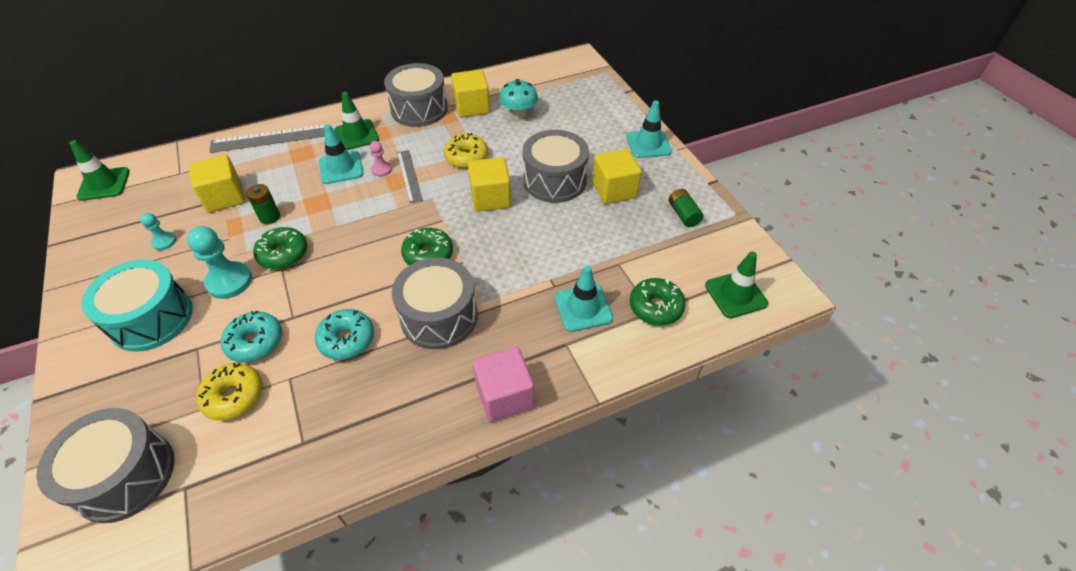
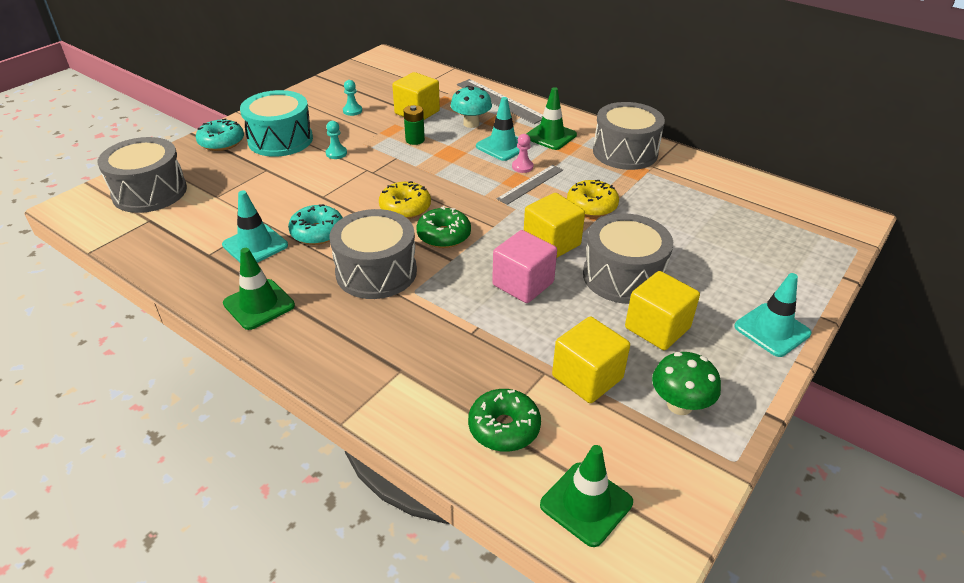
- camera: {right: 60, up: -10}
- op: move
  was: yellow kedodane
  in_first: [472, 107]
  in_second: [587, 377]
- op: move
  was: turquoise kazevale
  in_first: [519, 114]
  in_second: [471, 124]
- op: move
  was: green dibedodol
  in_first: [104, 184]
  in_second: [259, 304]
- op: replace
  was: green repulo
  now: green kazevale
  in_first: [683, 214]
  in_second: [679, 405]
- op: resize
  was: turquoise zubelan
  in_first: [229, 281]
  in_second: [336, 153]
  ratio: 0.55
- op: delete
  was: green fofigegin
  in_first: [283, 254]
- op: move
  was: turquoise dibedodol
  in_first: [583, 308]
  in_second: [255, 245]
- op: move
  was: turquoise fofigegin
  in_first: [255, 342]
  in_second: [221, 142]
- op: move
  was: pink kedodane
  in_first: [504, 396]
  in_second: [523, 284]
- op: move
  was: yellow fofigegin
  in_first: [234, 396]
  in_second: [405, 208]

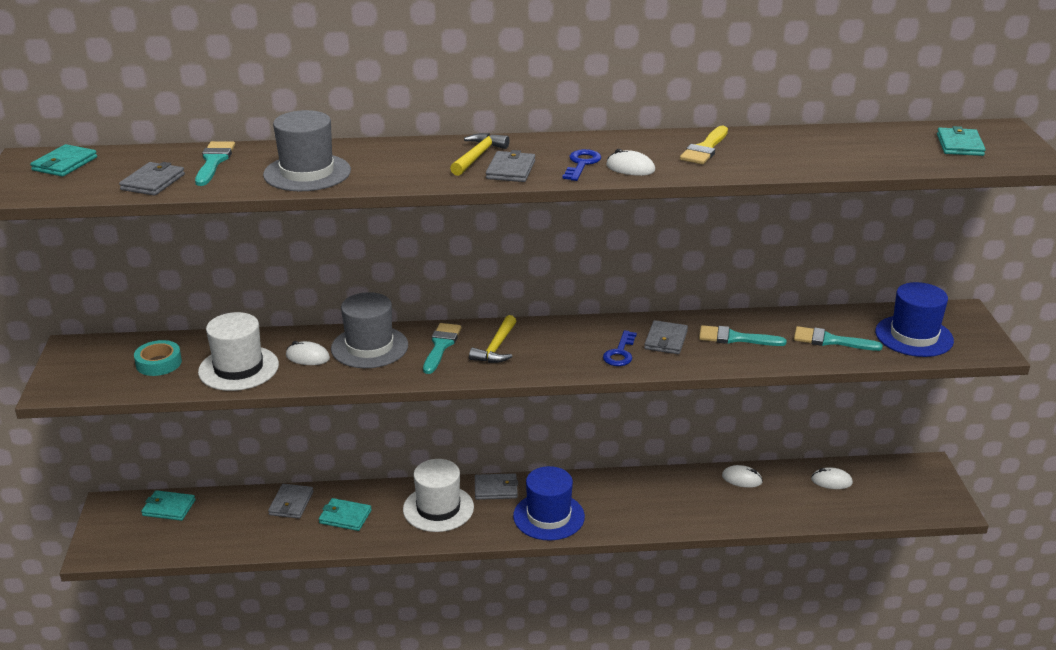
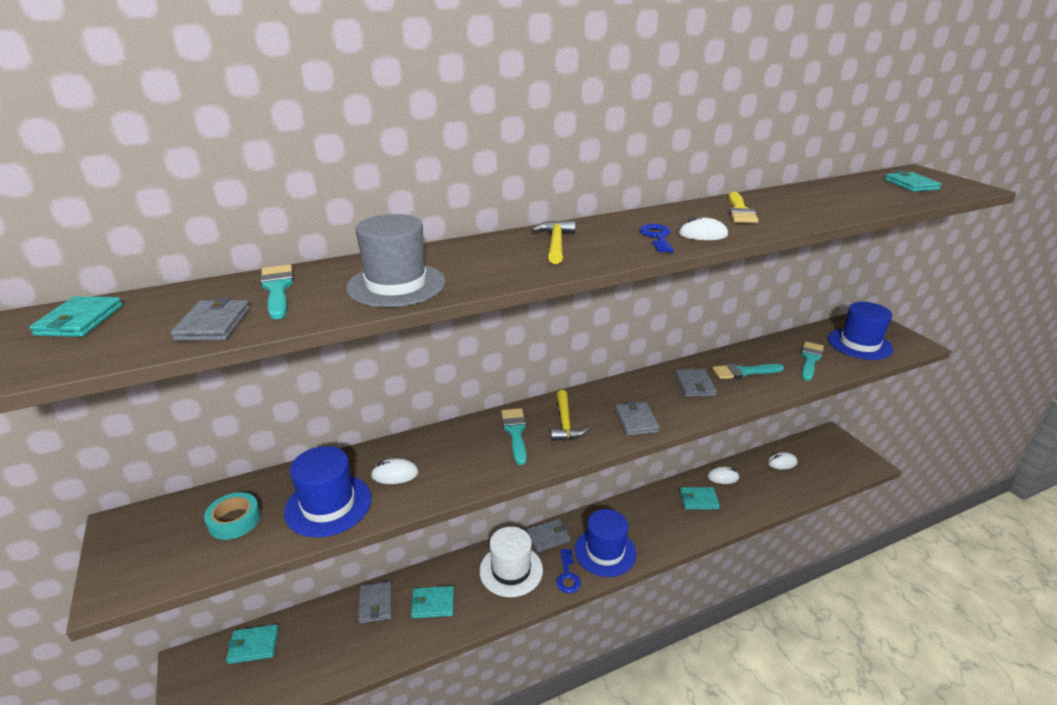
- camera: {right: -20, up: 0}
- op: move
  was: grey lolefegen
  in_first: [511, 170]
  in_second: [636, 420]
- op: delete
  was: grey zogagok
  in_first: [369, 347]
- op: recolor
  was: white zogagok
  now: blue zogagok
  in_first: [238, 368]
  in_second: [328, 505]
- op: rotate
  was: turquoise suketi
  in_first: [830, 341]
  in_second: [810, 359]
  clockwise: 120
- op: move
  was: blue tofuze
  in_first: [620, 353]
  in_second: [567, 575]
- op: insert
  now: turquoise lolefegen
  in_second: [698, 500]

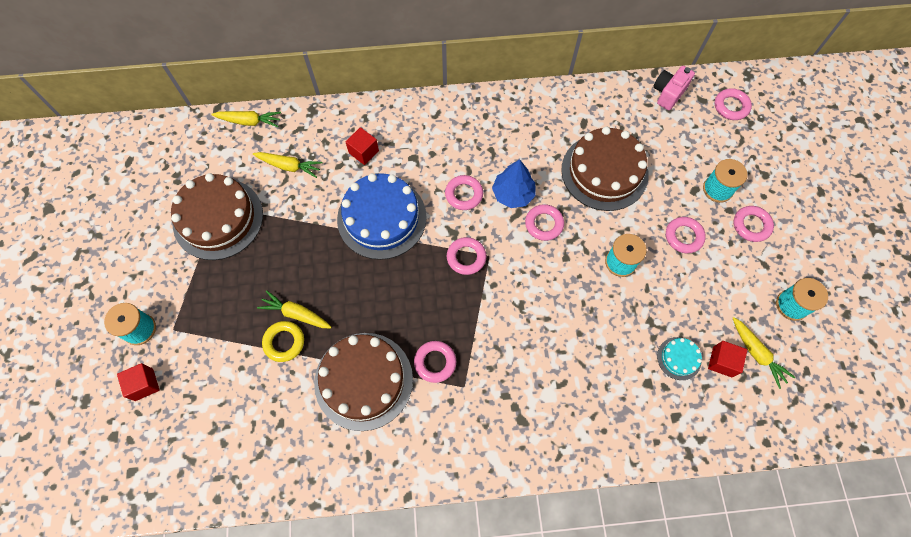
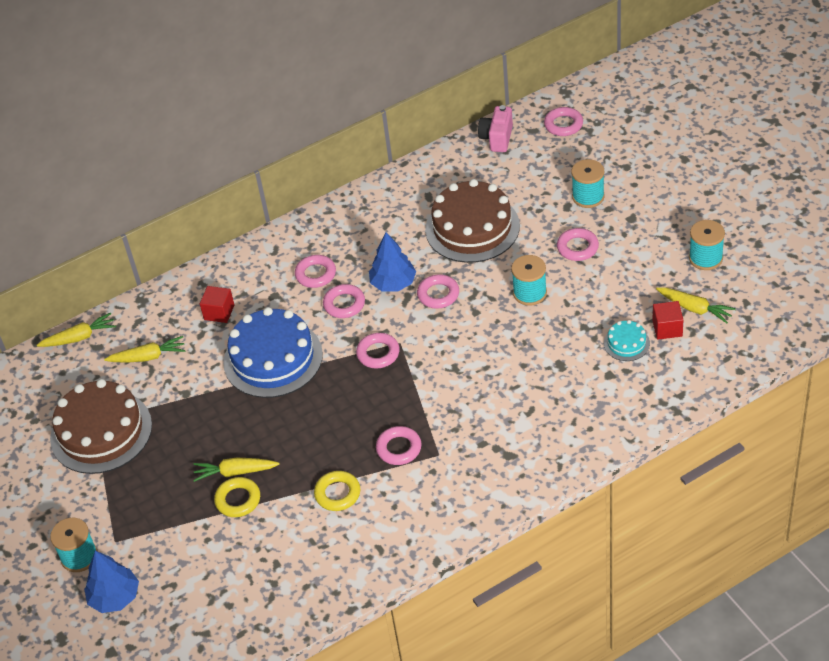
- camera: {right: -20, up: -20}
- op: move
  was: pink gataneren
  in_first: [751, 225]
  in_second: [315, 274]
- op: replace
  was: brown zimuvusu
  now: yellow gataneren
  in_first: [363, 380]
  in_second: [337, 494]
- op: replace
  was: red kedodane
  now: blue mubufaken
  in_first: [144, 384]
  in_second: [115, 597]

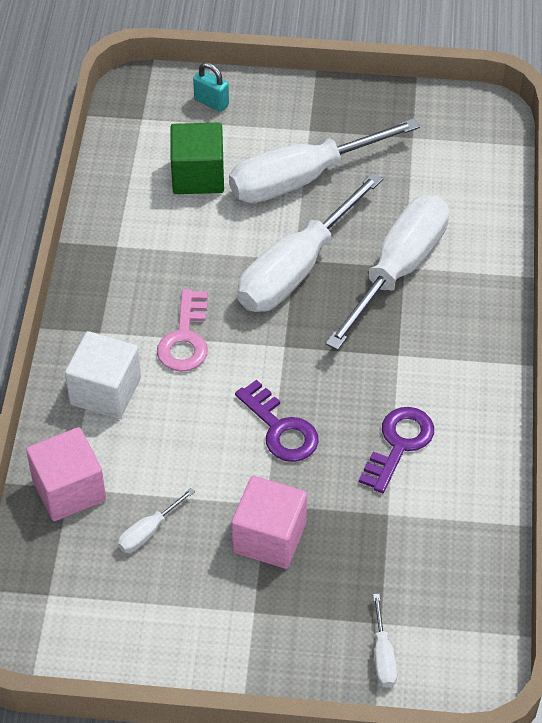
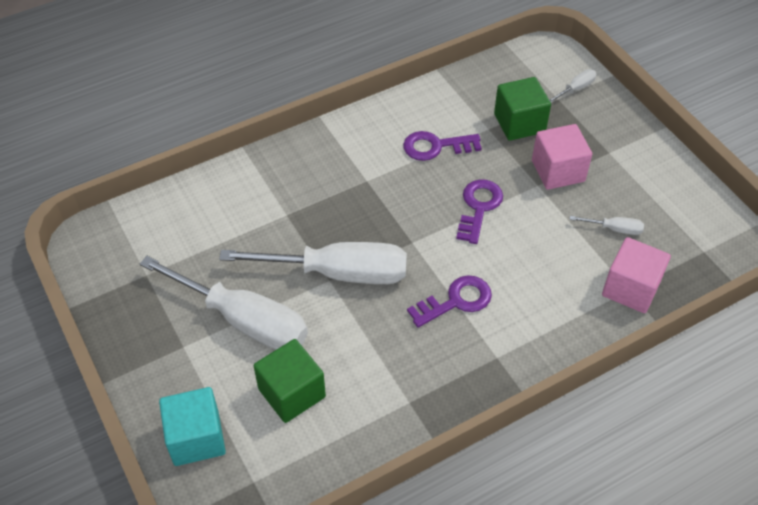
- camera: {right: -125, up: 0}
- op: replace
  was: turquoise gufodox
  now: turquoise kedodane
  in_first: [211, 102]
  in_second: [196, 438]
- op: delete
  was: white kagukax
  in_first: [398, 270]
- op: recolor
  was: pink tofuze
  now: purple tofuze
  in_first: [185, 338]
  in_second: [456, 301]
- op: delete
  was: white kedodane
  in_first: [105, 391]
- op: insert
  now: green kedodane
  in_second: [519, 123]

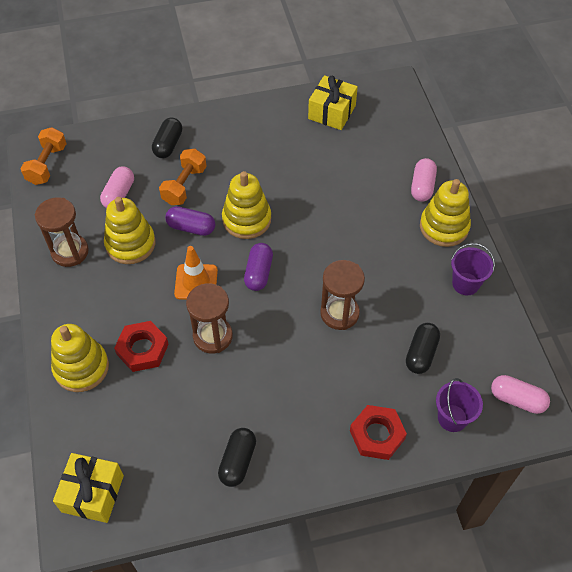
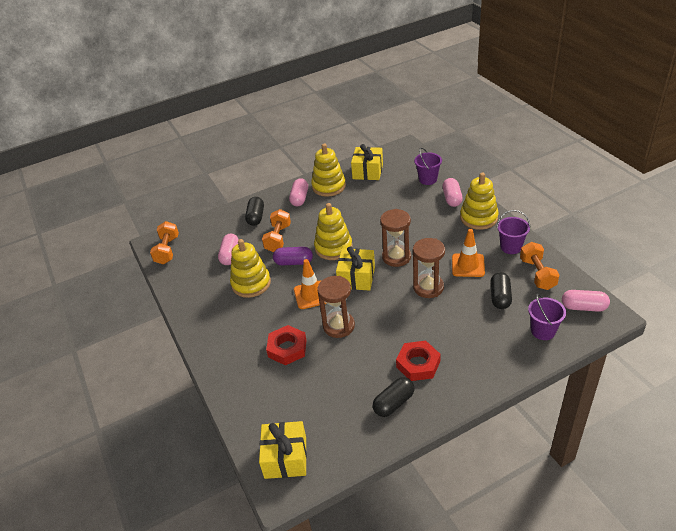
- camera: {right: -10, up: -15}
- op: move
  was: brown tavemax
  in_first: [70, 252]
  in_second: [396, 257]
- op: replace
  was: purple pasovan
  now: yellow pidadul
  in_first: [258, 273]
  in_second: [356, 277]
- op: move
  was: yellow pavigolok
  in_first: [81, 367]
  in_second: [329, 186]
- op: move
  was: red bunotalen
  in_first: [377, 435]
  in_second: [418, 364]
- op: rotate
  was: black pasovan
  in_first: [238, 461]
  in_second: [394, 403]
  clockwise: 45
- op: insert
  now: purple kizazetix
  in_second: [428, 179]
- op: insert
  now: pink pasovan
  in_second: [299, 198]
- op: insert
  now: orange dibedodol
  in_second: [468, 265]
- op: insert
  now: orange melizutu
  in_second: [537, 274]

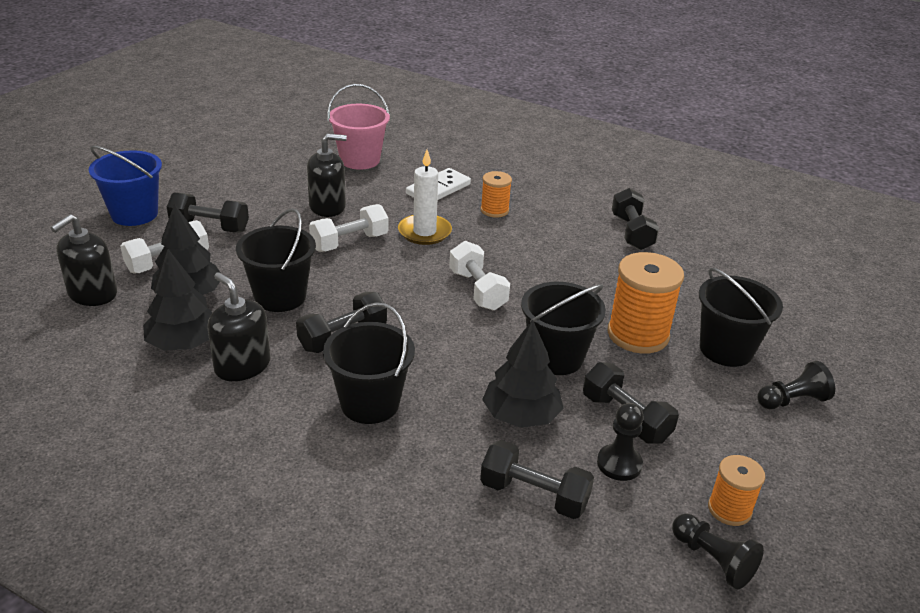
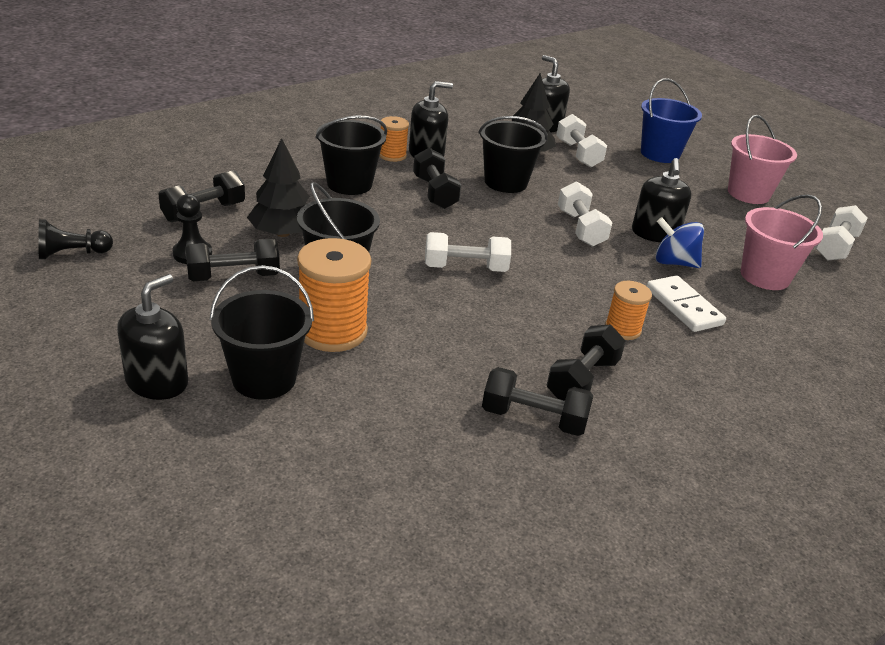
- camera: {right: 110, up: 0}
- op: delete
  was: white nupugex
  in_first: [424, 232]
- op: move
  was: black melizutu
  in_first: [210, 227]
  in_second: [582, 380]
- op: delete
  was: black mubufaken
  in_first: [184, 343]
- op: replace
  was: black zubelan
  now: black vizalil
  in_first: [792, 400]
  in_second: [157, 382]
- op: move
  was: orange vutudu
  in_first: [729, 509]
  in_second: [392, 155]
- op: insert
  now: pink kizazetix
  in_second: [748, 194]
- op: insert
  now: white melizutu
  in_second: [835, 247]
- op: insert
  now: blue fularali
  in_second: [674, 262]

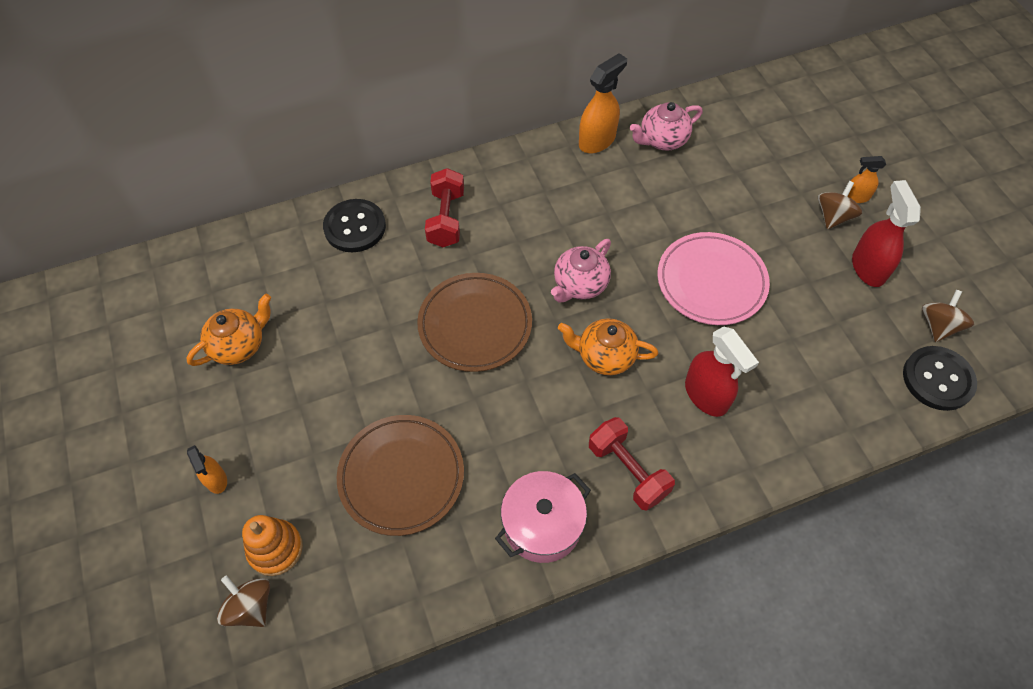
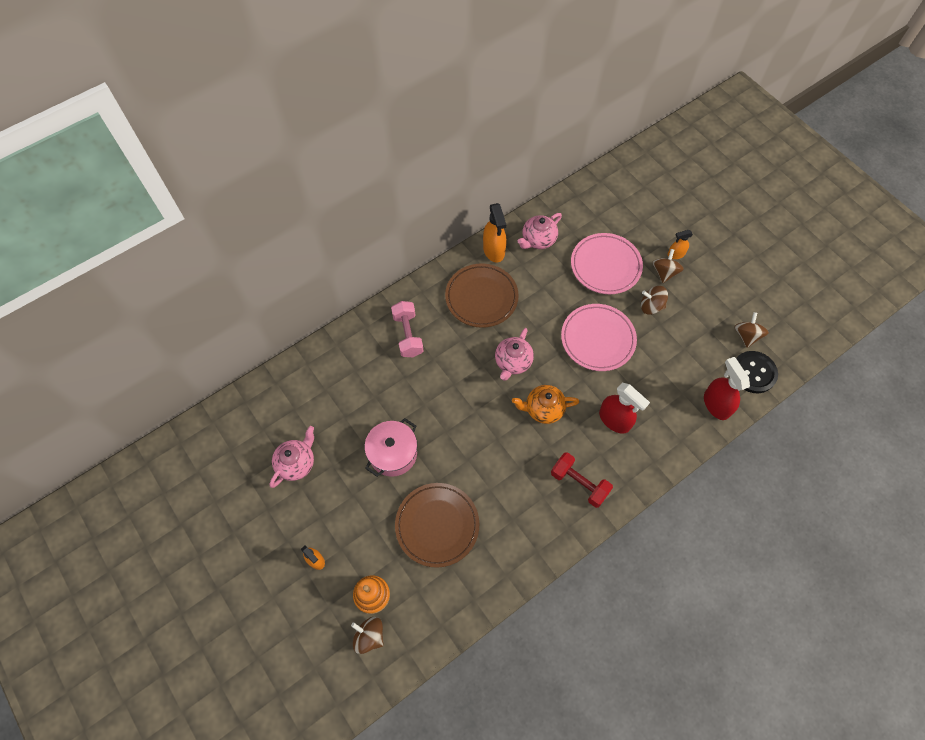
- camera: {right: -15, up: 5}
- op: rotate
  was: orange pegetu
  in_first: [597, 140]
  in_second: [494, 250]
  clockwise: 135
- op: recolor
  was: red melizutu
  now: pink melizutu
  in_first: [446, 219]
  in_second: [408, 335]
- op: move
  was: red pegetu
  in_first: [868, 267]
  in_second: [716, 404]
- op: delete
  was: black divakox
  in_first: [355, 227]
- op: move
  was: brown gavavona
  in_first: [475, 325]
  in_second: [481, 297]
- op: recolor
  was: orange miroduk
  now: pink miroduk
  in_first: [239, 345]
  in_second: [296, 463]
- op: move
  was: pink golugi
  in_first: [542, 525]
  in_second: [393, 453]
- op: insert
  now: pink gavavona
  in_second: [605, 266]
- op: insert
  now: brown fularali
  in_second: [651, 306]

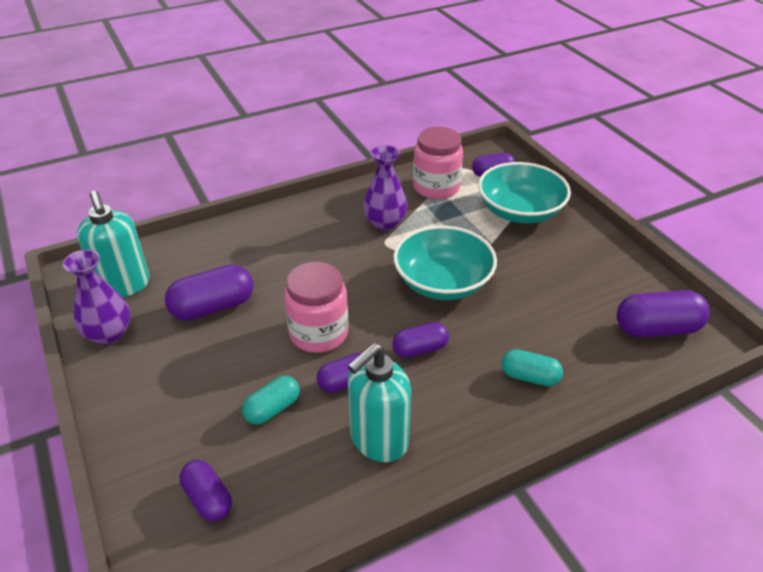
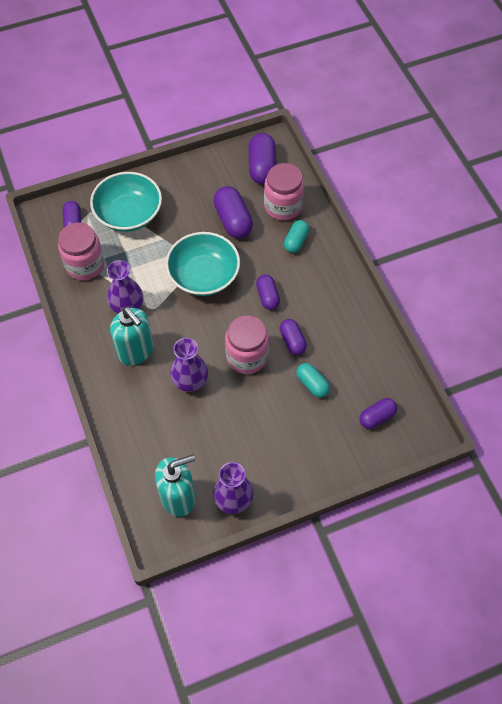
- camera: {right: -85, up: 20}
- op: move
  was: purple pasovan
  in_first: [213, 307]
  in_second: [233, 220]
- op: move
  was: turquoise vizalil
  in_first: [378, 440]
  in_second: [136, 351]
- op: insert
  now: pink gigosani
  in_second: [283, 206]
- op: insert
  now: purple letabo
  in_second: [190, 380]

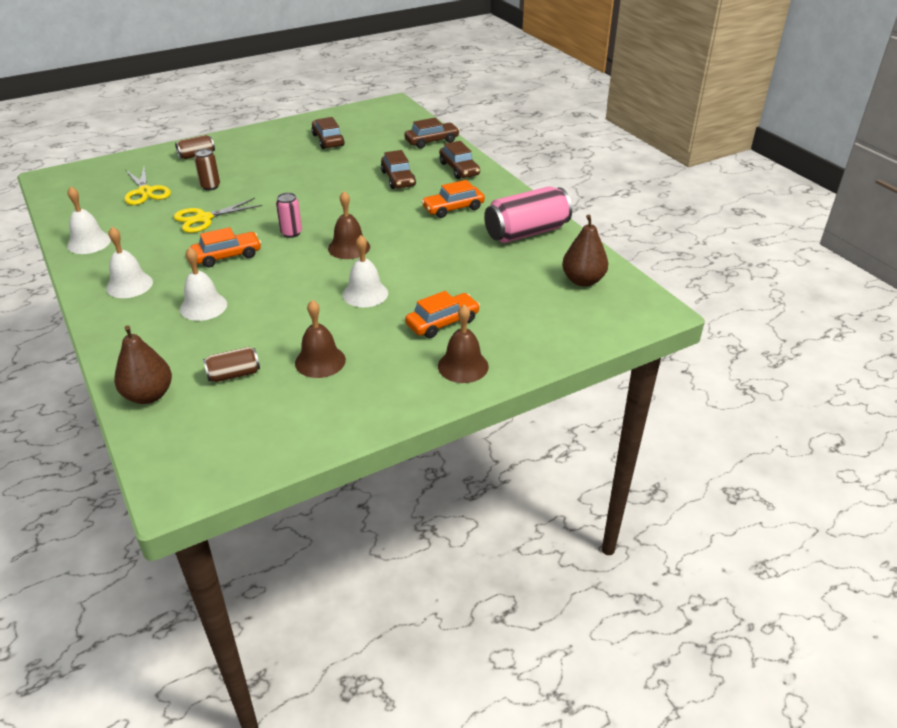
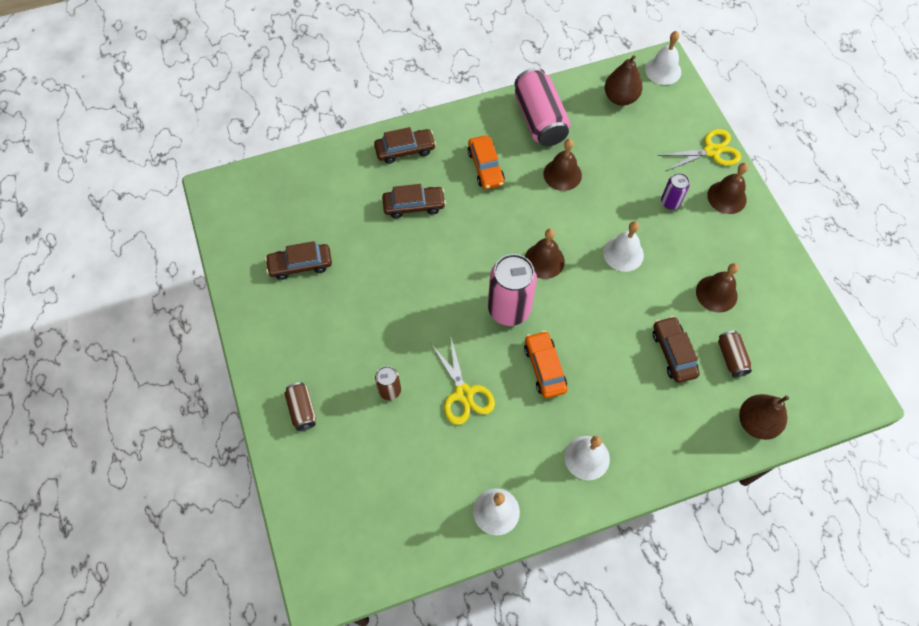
- camera: {right: -80, up: 25}
- op: move
  was: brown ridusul
  in_first: [432, 141]
  in_second: [673, 353]
- op: move
  was: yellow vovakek
  in_first: [145, 192]
  in_second: [711, 151]
- op: resize
  was: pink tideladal
  in_first: [291, 233]
  in_second: [509, 309]
  ratio: 1.97
- op: move
  was: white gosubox
  in_first: [203, 306]
  in_second: [663, 70]
- op: replace
  was: orange ridusul
  now: purple tideladal
  in_first: [442, 322]
  in_second: [670, 202]
- op: insert
  now: brown gosubox
  in_second: [562, 174]

